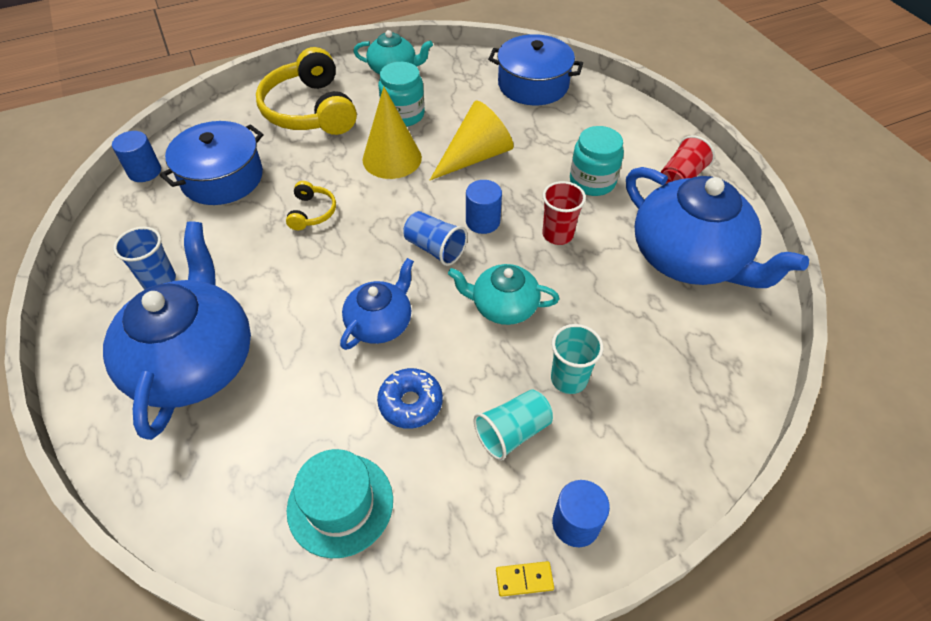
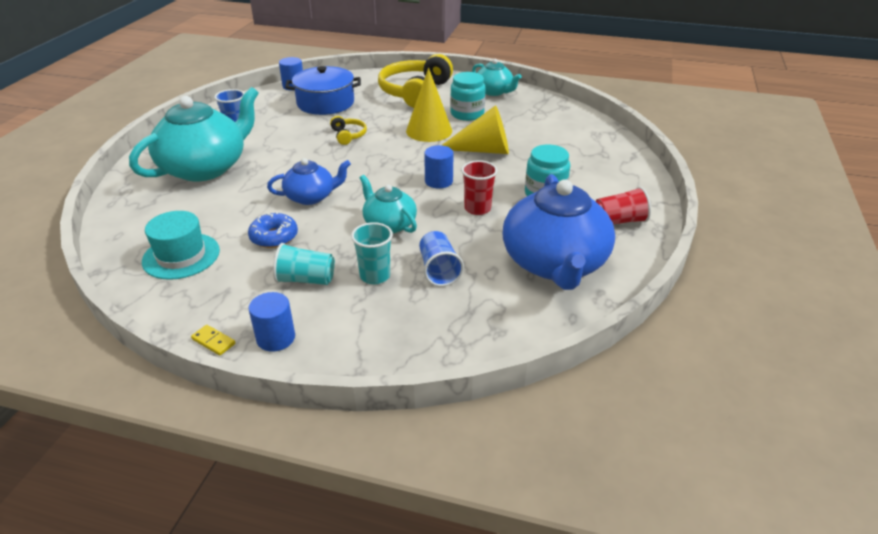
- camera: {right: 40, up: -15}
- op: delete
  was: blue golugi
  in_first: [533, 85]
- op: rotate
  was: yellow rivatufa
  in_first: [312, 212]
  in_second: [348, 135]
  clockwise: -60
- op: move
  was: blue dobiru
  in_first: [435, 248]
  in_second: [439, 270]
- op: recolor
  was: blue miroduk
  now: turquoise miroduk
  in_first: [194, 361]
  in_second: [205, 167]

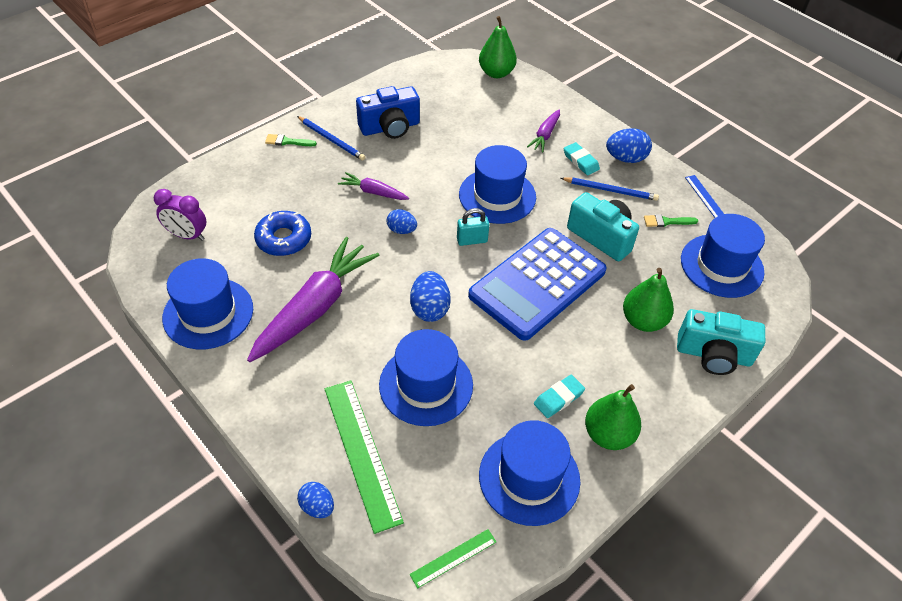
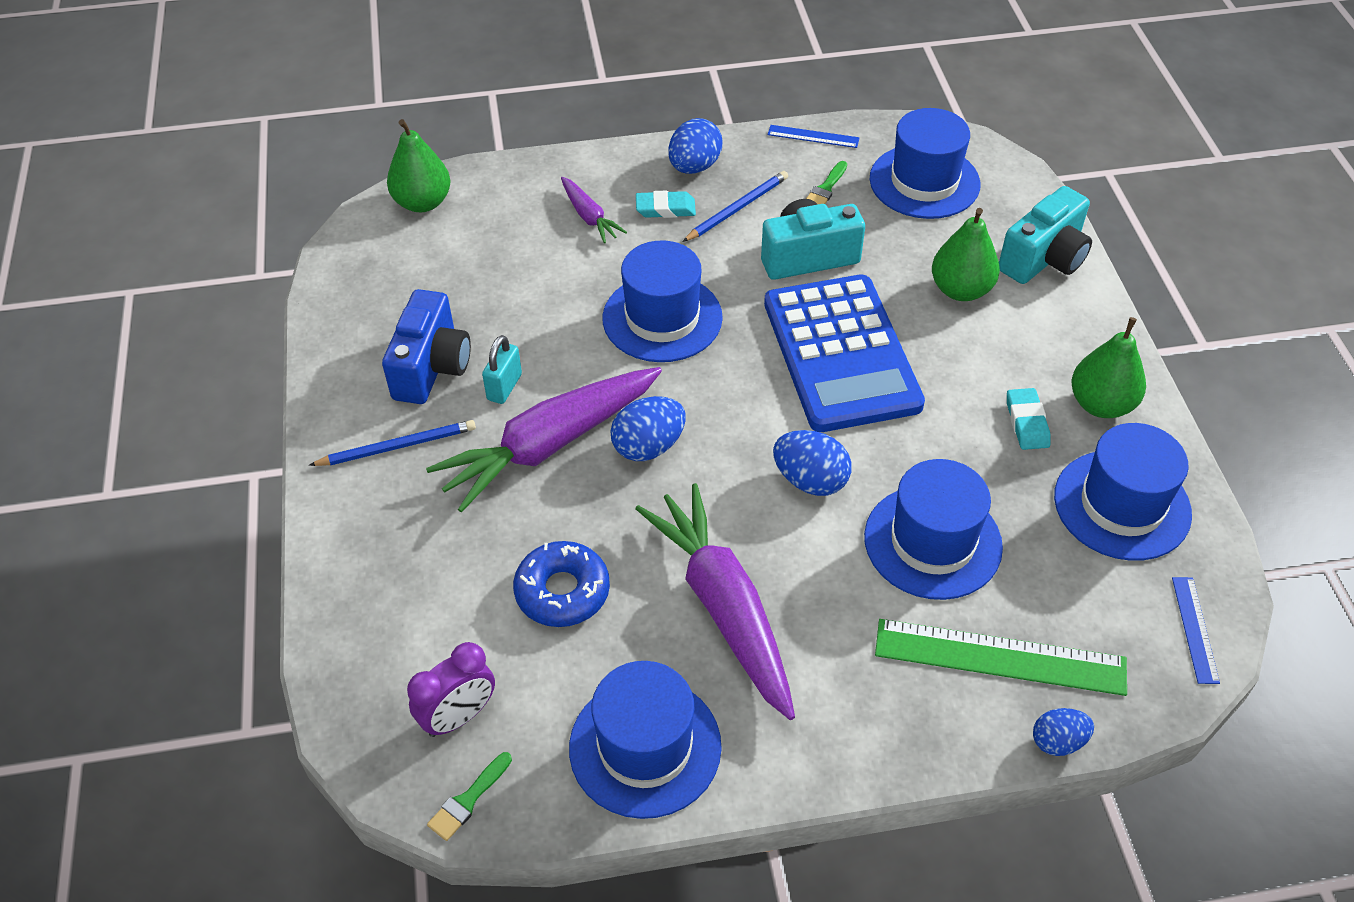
- camera: {right: -55, up: 0}
- op: move
  was: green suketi
  in_first: [287, 141]
  in_second: [468, 800]
- op: resize
  was: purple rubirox
  in_first: [373, 192]
  in_second: [550, 445]
  ratio: 2.1
- op: move
  was: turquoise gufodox
  in_first: [472, 240]
  in_second: [504, 387]
- op: resize
  was: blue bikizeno
  in_first: [401, 230]
  in_second: [648, 446]
  ratio: 1.54
- op: recolor
  was: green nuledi
  now: blue nuledi
  in_first: [453, 558]
  in_second: [1195, 629]

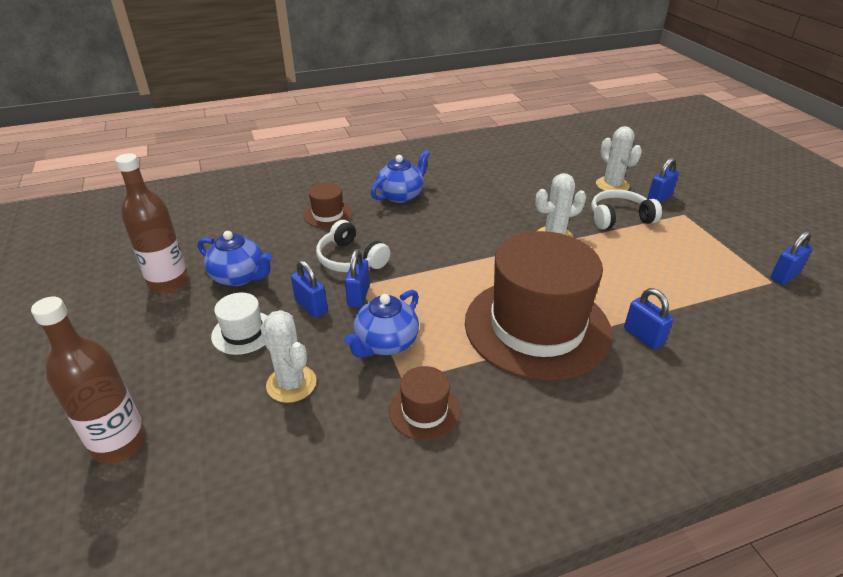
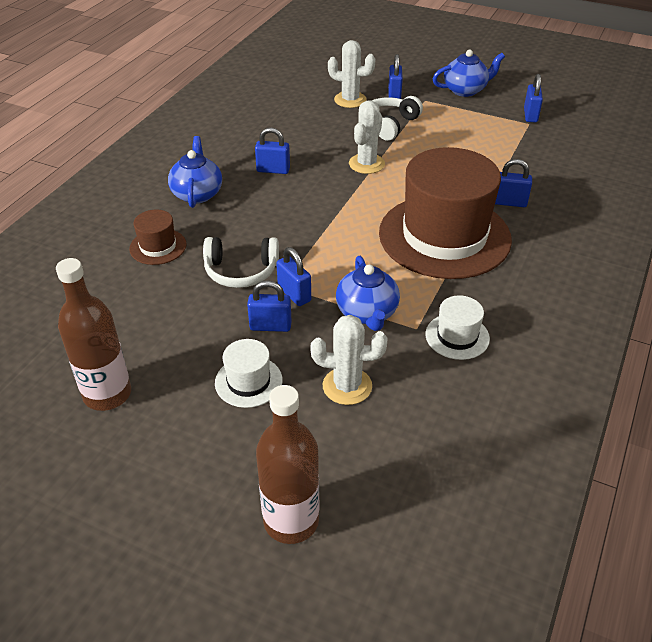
- camera: {right: -45, up: 5}
- op: move
  was: blue miroduk
  in_first: [239, 277]
  in_second: [465, 90]
- op: recolor
  was: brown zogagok
  now: white zogagok
  in_first: [424, 411]
  in_second: [457, 336]
- op: insert
  now: blue gufodox
  in_second: [273, 170]

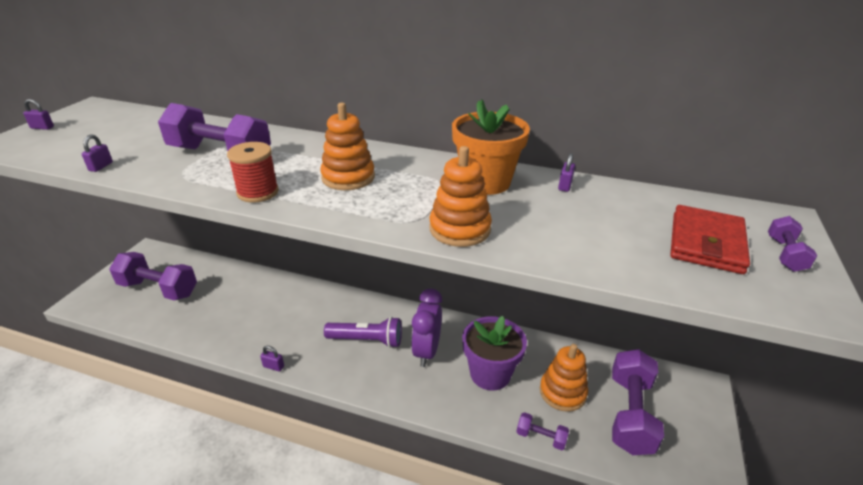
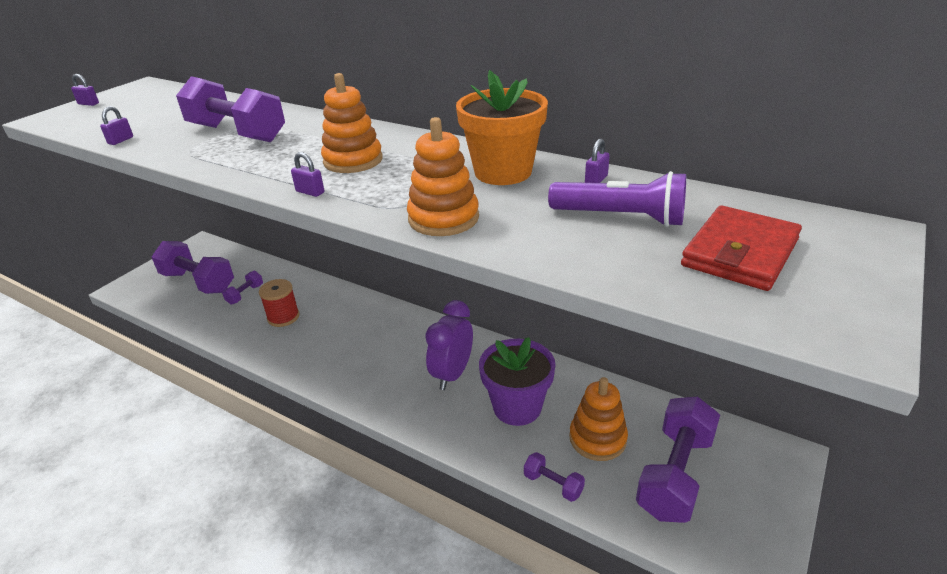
- camera: {right: 15, up: 0}
- op: move
  was: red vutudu
  in_first: [258, 192]
  in_second: [283, 317]
- op: move
  was: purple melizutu
  in_first: [785, 254]
  in_second: [245, 294]
- op: move
  was: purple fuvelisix
  in_first: [367, 340]
  in_second: [620, 217]
- op: move
  was: purple gufodox
  in_first: [273, 366]
  in_second: [310, 192]

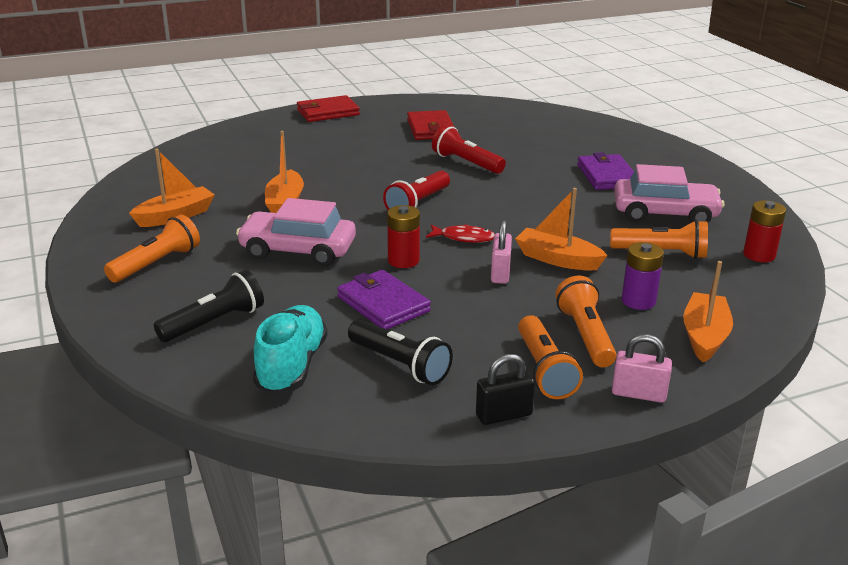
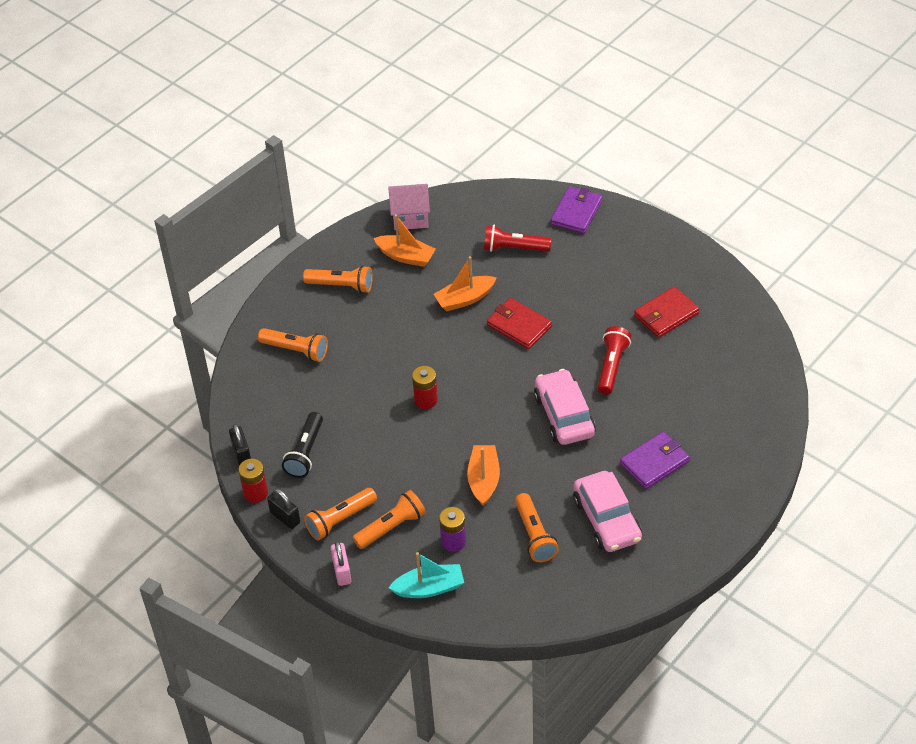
- camera: {right: 65, up: 20}
- op: move
  was: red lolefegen
  in_first: [327, 112]
  in_second: [519, 326]
- op: move
  was: red fuvelisix
  in_first: [418, 204]
  in_second: [514, 248]
- op: move
  was: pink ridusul
  in_first: [298, 250]
  in_second: [564, 415]
- op: move
  was: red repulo
  in_first: [759, 255]
  in_second: [256, 493]
- op: delete
  was: pink gufodox
  in_first: [500, 273]
- op: delete
  was: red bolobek
  in_first: [464, 238]
- op: recolor
  was: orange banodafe
  now: turquoise banodafe
  in_first: [704, 336]
  in_second: [429, 588]
- op: recolor
  was: black fuvelisix
  now: orange fuvelisix
  in_first: [214, 322]
  in_second: [296, 350]
- op: move
  was: purple lolefegen
  in_first: [383, 304]
  in_second: [576, 212]
- op: delete
  was: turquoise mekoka
  in_first: [291, 366]
- op: insert
  now: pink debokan
  in_second: [410, 217]
- op: insert
  now: black gufodox
  in_second: [241, 454]

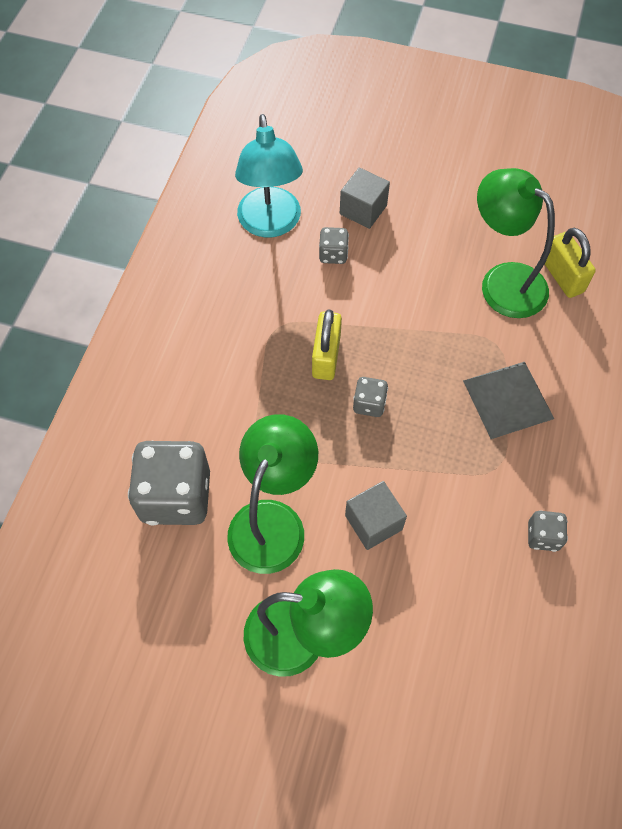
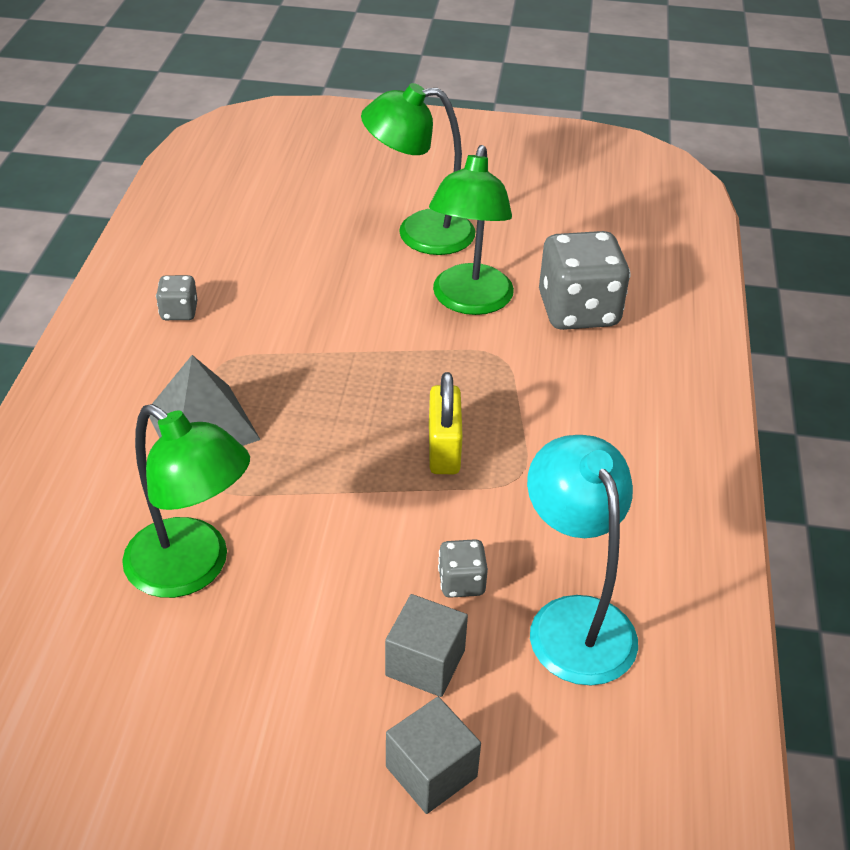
- camera: {right: 170, up: -20}
- op: delete
  was: yellow gufodox
  in_first: [562, 276]
- op: delete
  was: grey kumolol
  in_first: [369, 404]
- op: move
  was: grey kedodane
  in_first: [373, 522]
  in_second: [431, 772]

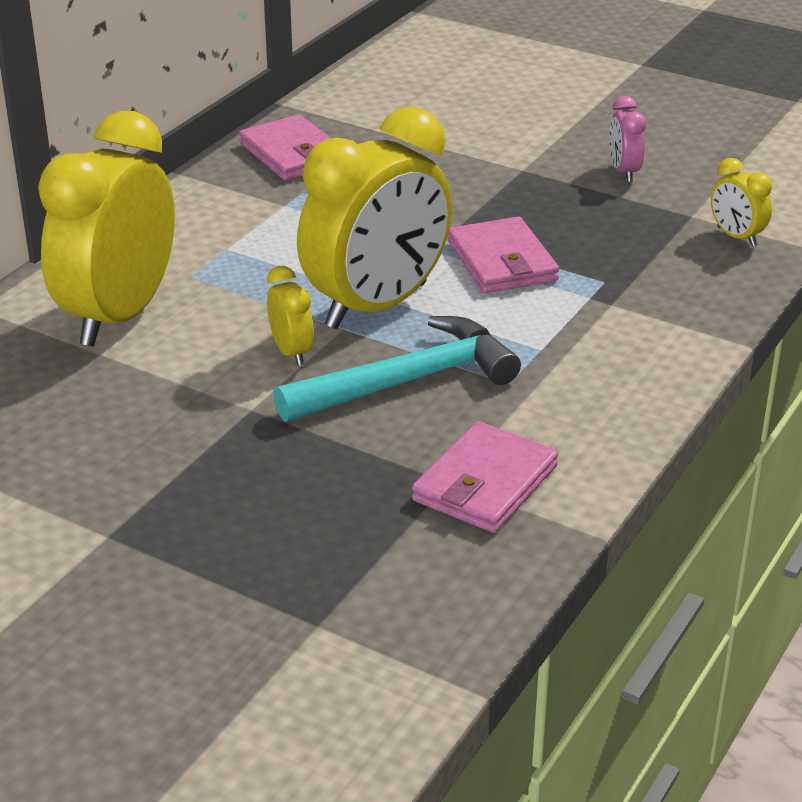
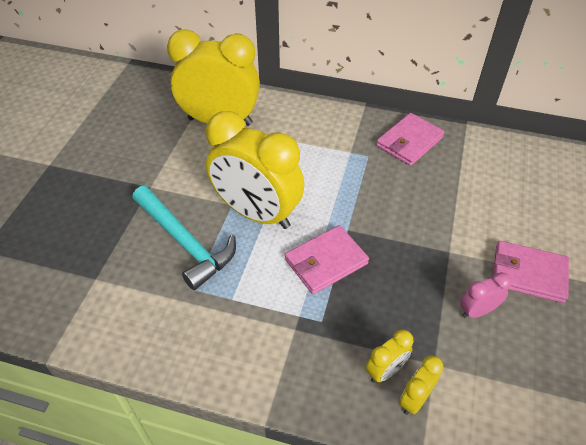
- camera: {right: 75, up: 15}
- op: move
  was: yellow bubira
  in_first: [291, 352]
  in_second: [385, 371]
- op: move
  was: pink lolefegen
  in_first: [485, 483]
  in_second: [528, 273]

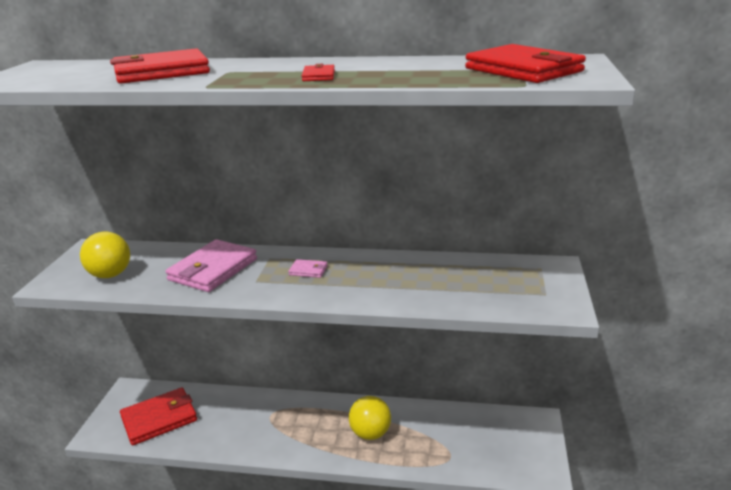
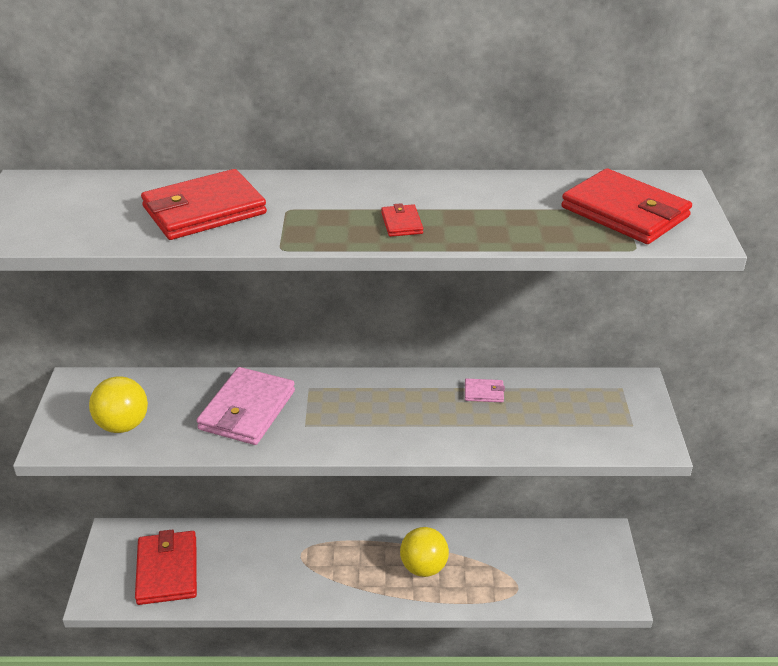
- camera: {right: -10, up: 10}
- op: move
  was: pink lolefegen
  in_first: [308, 270]
  in_second: [484, 392]
- op: rotate
  was: red lolefegen
  in_first: [159, 419]
  in_second: [167, 570]
  clockwise: -60

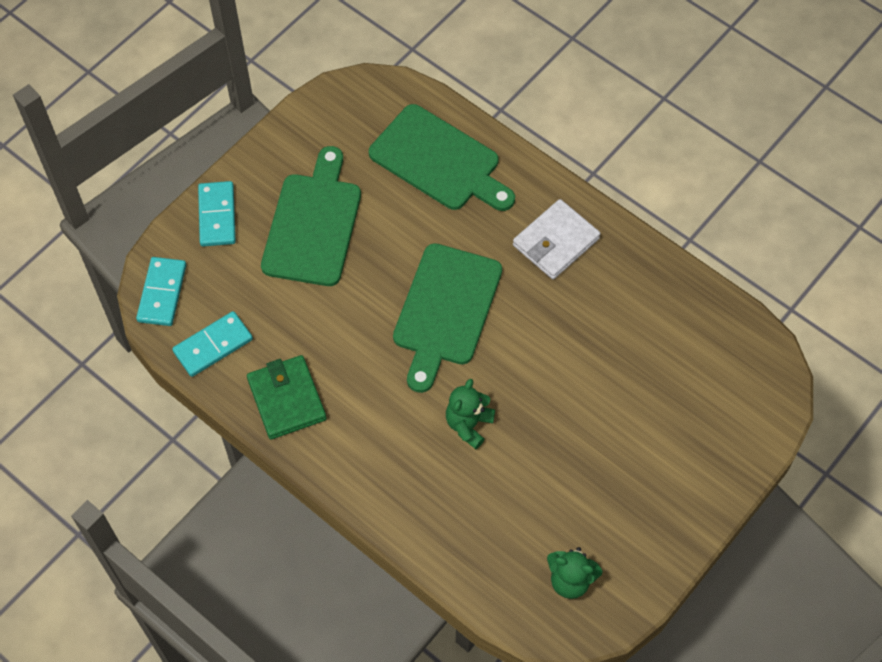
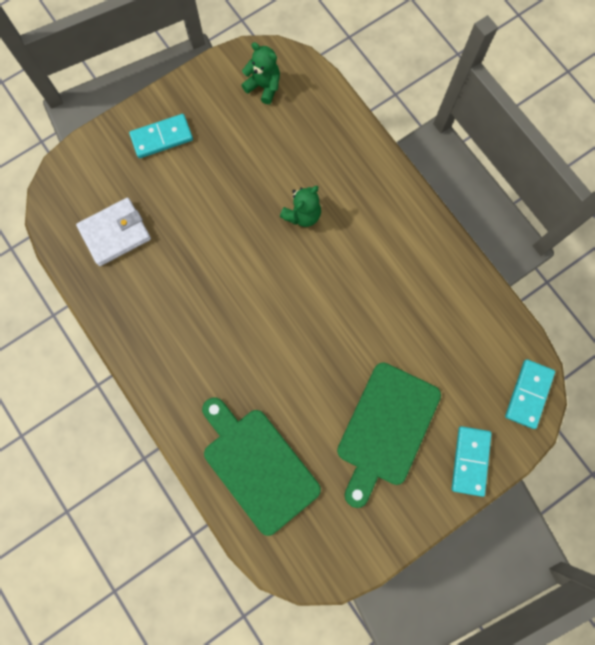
- camera: {right: -165, up: 15}
- op: move
  was: white lolefegen
  in_first: [555, 242]
  in_second: [115, 233]
- op: delete
  was: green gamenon
  in_first: [445, 310]
- op: move
  was: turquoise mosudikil
  in_first: [213, 346]
  in_second: [162, 137]
- op: delete
  was: green lolefegen
  in_first: [287, 399]

